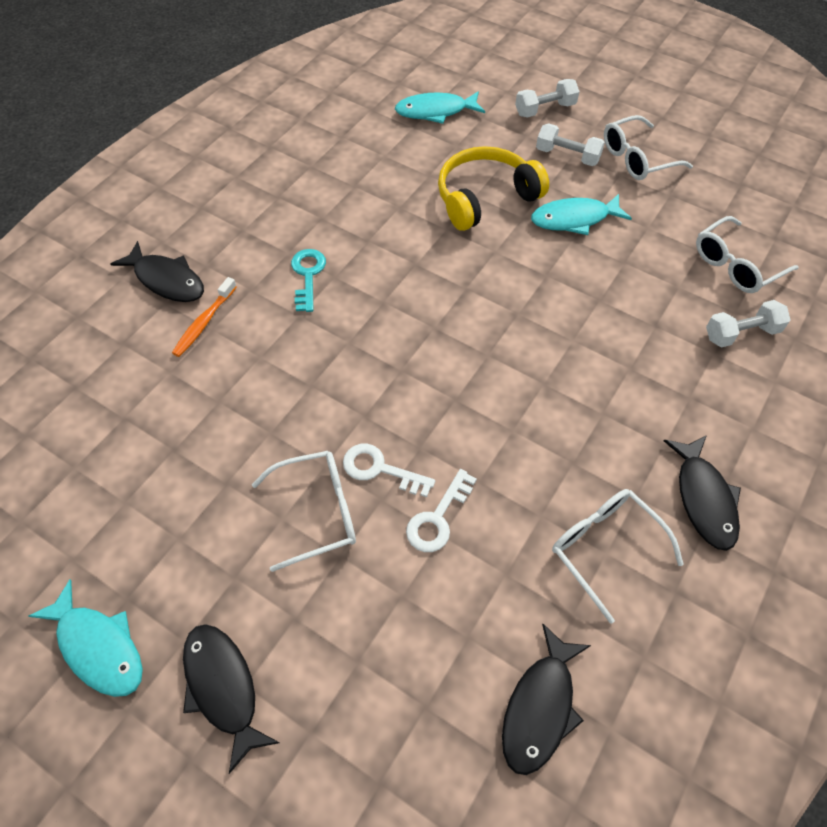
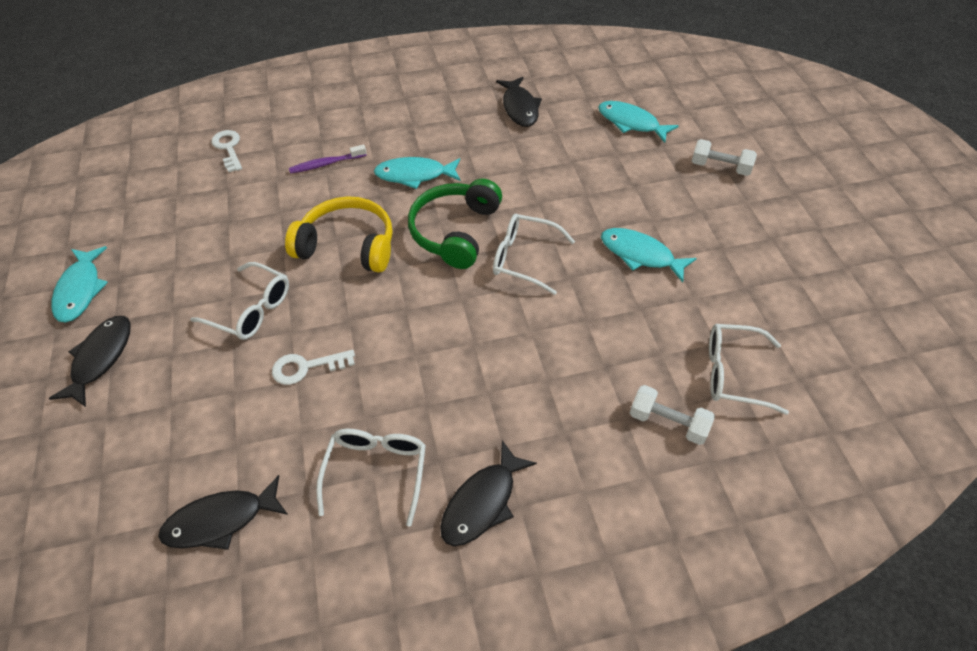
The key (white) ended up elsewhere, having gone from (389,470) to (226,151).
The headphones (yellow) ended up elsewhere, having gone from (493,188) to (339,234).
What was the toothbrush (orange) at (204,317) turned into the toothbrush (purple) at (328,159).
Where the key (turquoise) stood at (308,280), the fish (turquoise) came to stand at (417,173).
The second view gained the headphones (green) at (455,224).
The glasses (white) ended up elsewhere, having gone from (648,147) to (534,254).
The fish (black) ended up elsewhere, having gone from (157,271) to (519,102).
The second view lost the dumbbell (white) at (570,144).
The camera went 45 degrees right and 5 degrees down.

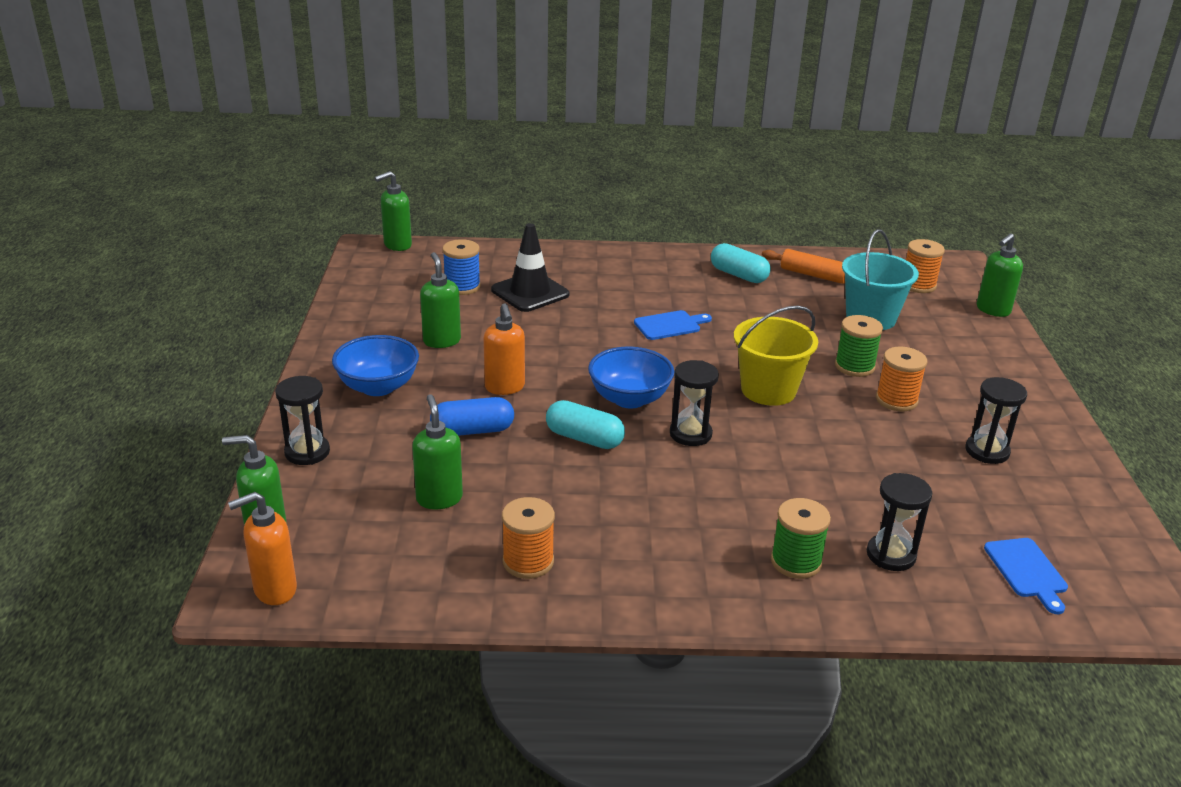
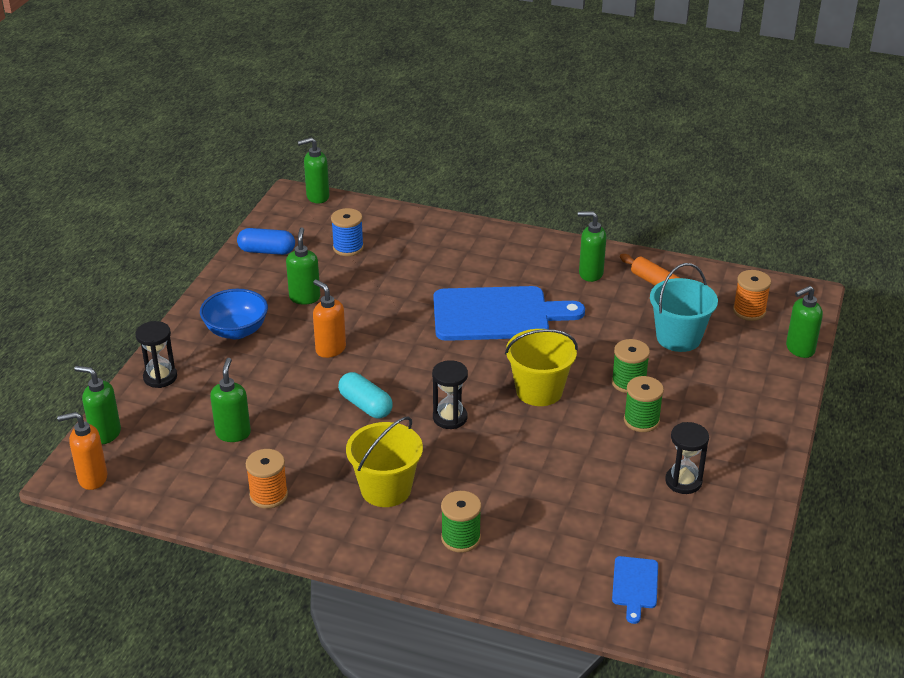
The capsule (blue) ended up elsewhere, having gone from (472,416) to (266,241).
The soap dispenser (orange) at (504,349) ended up facing another way, 135 degrees clockwise from before.
The second view gained the bucket (yellow) at (384,462).
The size of the cutting board (blue) at (673,325) changed by a factor of 2.23.
Where the capsule (turquoise) stood at (741,263), the soap dispenser (green) came to stand at (592,246).
What was the spool (orange) at (901,379) turned into the spool (green) at (644,404).
The second view lost the traffic cone (black) at (530,267).
The second view lost the bowl (blue) at (631,378).
The second view lost the hourglass (black) at (899,522).
The camera went 20 degrees right and 5 degrees up.

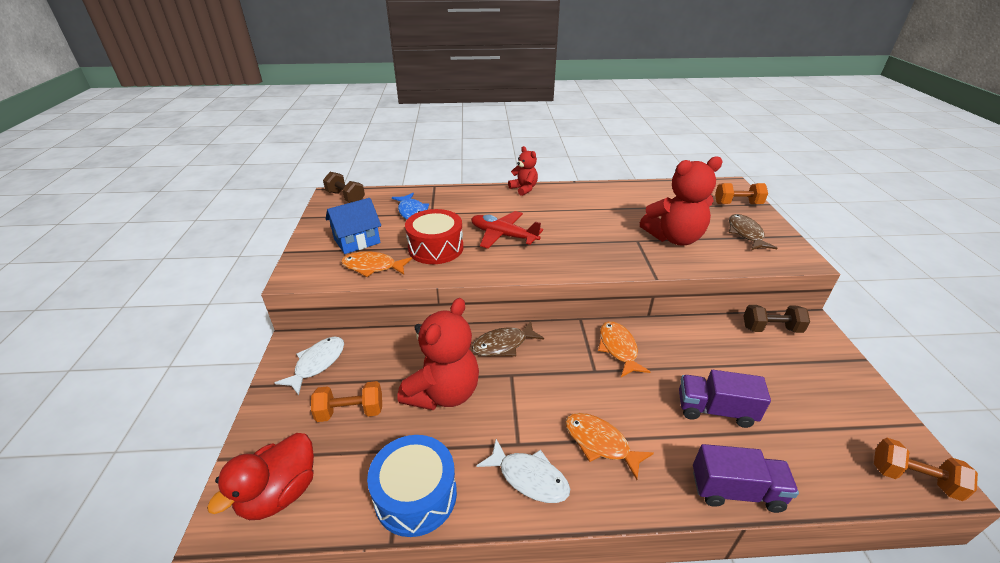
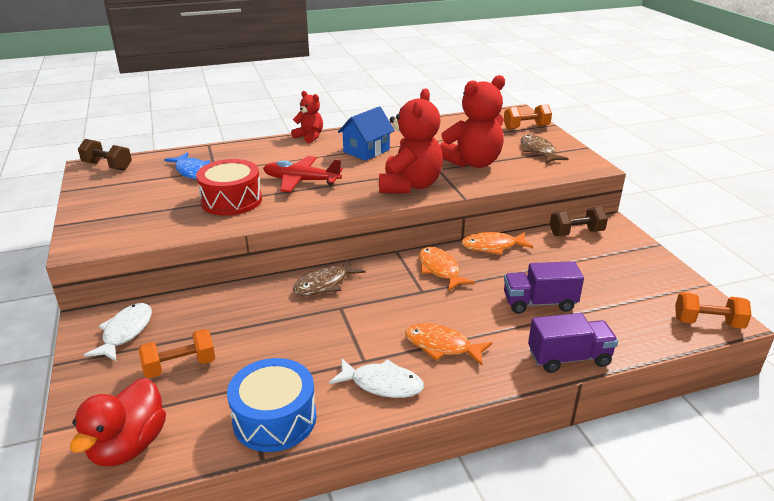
The house (blue) ended up elsewhere, having gone from (353,226) to (366,133).
The teddy bear (red) ended up elsewhere, having gone from (438,354) to (411,141).
The fish (orange) ended up elsewhere, having gone from (376,264) to (497,243).
The camera went 15 degrees left and 5 degrees down.

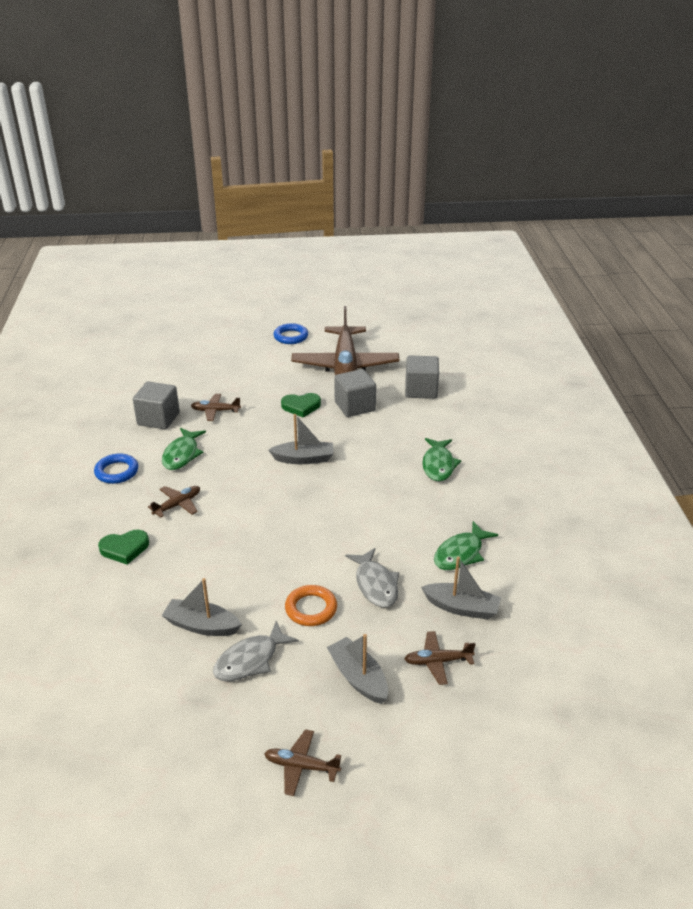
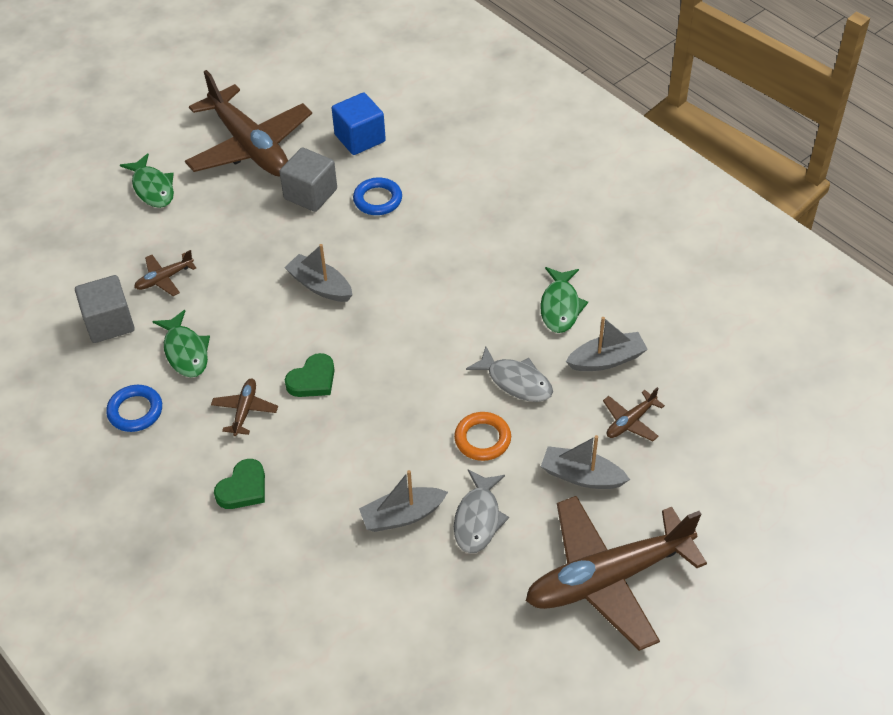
The fish (green) ended up elsewhere, having gone from (441,459) to (147,180).
The boat (grey) at (301,439) ended up facing another way, 105 degrees counterclockwise from before.
The heart (green) ended up elsewhere, having gone from (301,405) to (310,375).
What was the cube (grey) at (422,377) turned into the cube (blue) at (359,123).
The ring (blue) ended up elsewhere, having gone from (290,333) to (377,196).
The size of the plane (brown) at (302,762) changed by a factor of 2.41.
The camera went 35 degrees left and 15 degrees up.

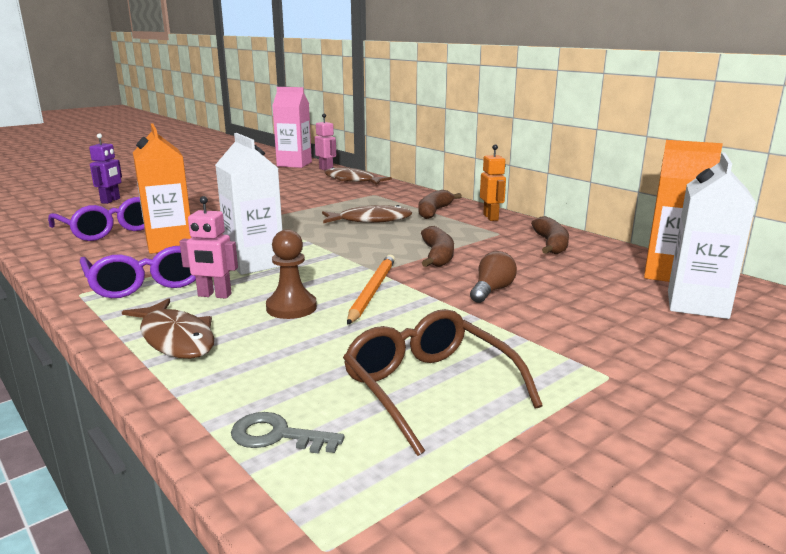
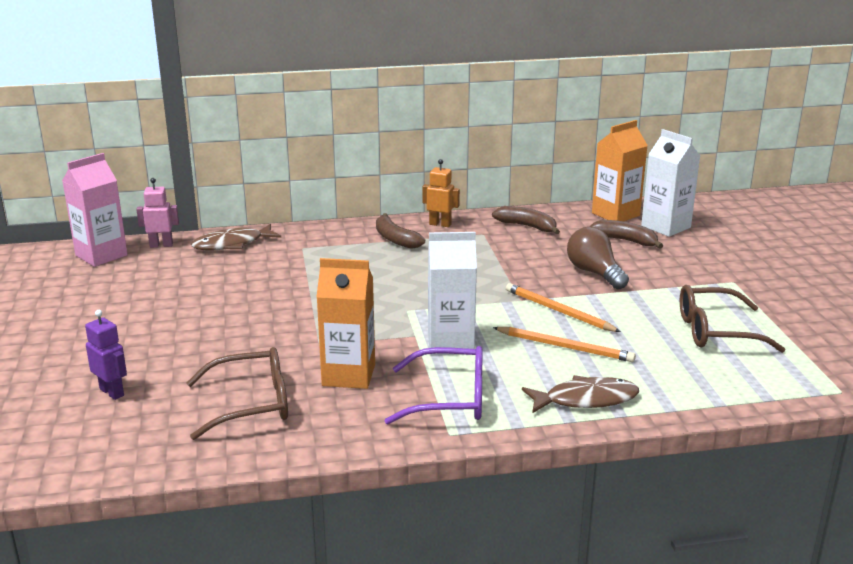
What was the glasses (purple) at (96,219) turned into the glasses (brown) at (237,393).
Where the pawn (brown) stood at (291,274), the pencil (orange) came to stand at (564,344).
The size of the light bulb (brown) at (493,277) changed by a factor of 1.52.
The banana (brown) ended up elsewhere, having gone from (437,246) to (626,234).
The second view lost the robot (pink) at (208,247).
The second view lost the key (grey) at (287,433).
The second view lost the fish (brown) at (367,214).
The camera went 60 degrees left and 5 degrees up.

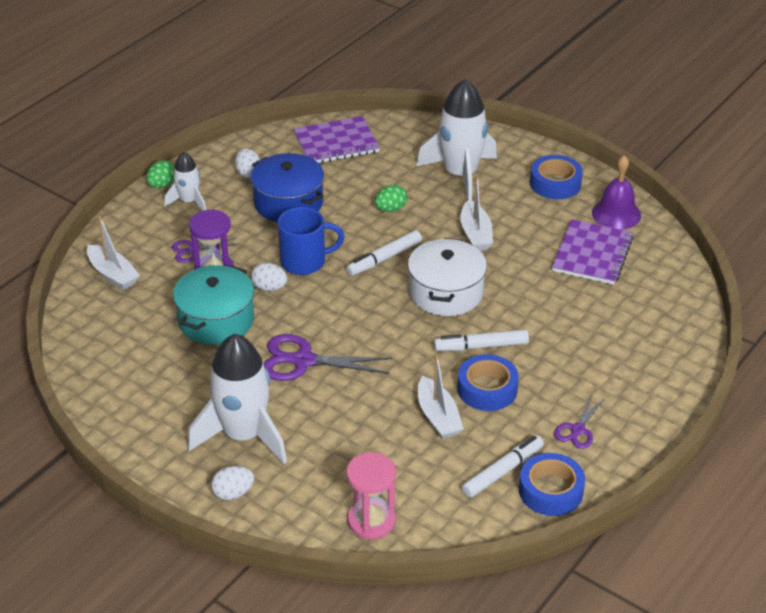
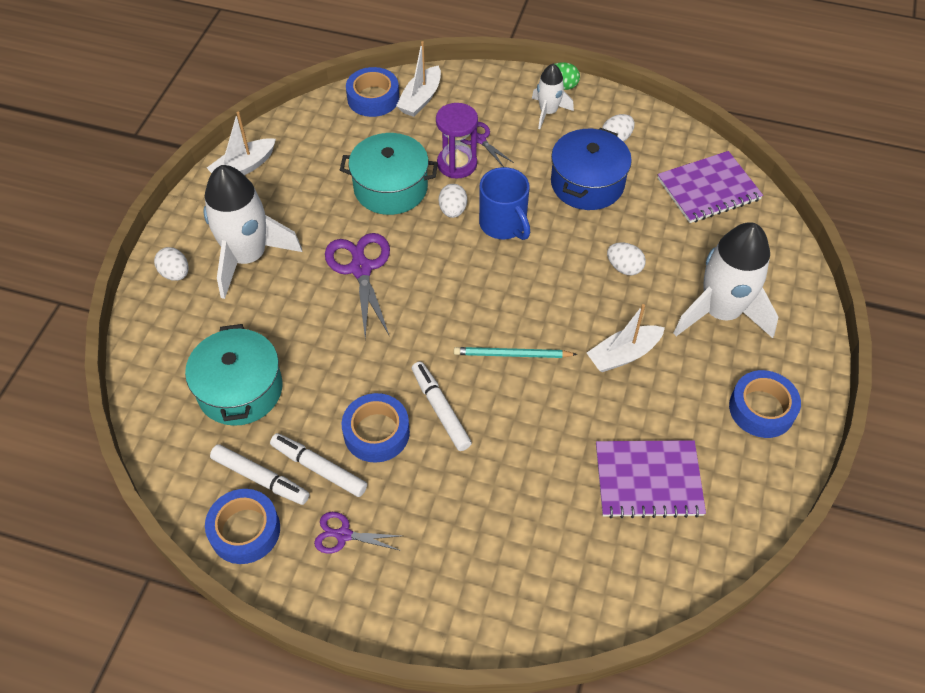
The second view gained the pot (turquoise) at (234,375).
The boat (white) ended up elsewhere, having gone from (441,397) to (241,143).
The marker (white) ended up elsewhere, having gone from (384,253) to (318,465).
The second view gained the tape (blue) at (372,92).
Where the pot (white) stood at (447,277), the pencil (turquoise) came to stand at (515,352).
What was the egg (green) at (391,198) turned into the egg (white) at (626,259).
The notebook (purple) at (336,139) ended up facing another way, 75 degrees counterclockwise from before.
The second view lost the hourglass (pink) at (371,495).
The second view lost the bell (purple) at (616,192).
The camera went 70 degrees right and 15 degrees up.

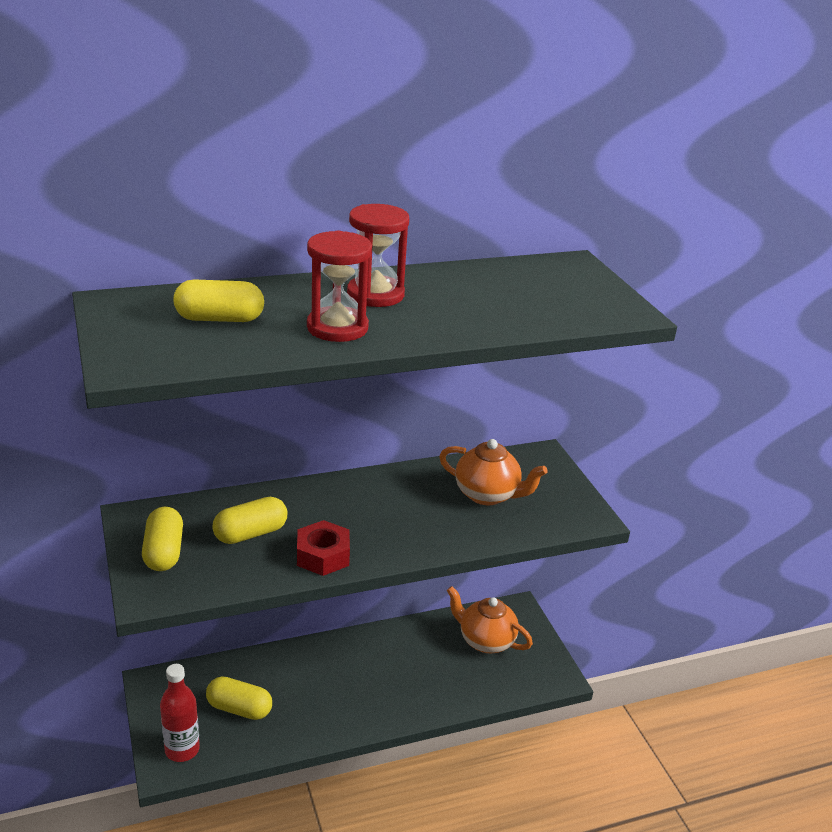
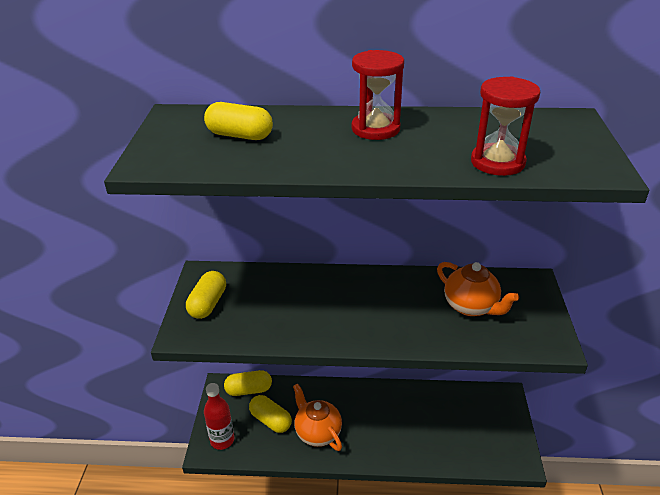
The capsule (yellow) ended up elsewhere, having gone from (249,520) to (248,383).
The teapot (orange) ended up elsewhere, having gone from (490,619) to (317,417).
The hourglass (red) ended up elsewhere, having gone from (339,286) to (505,126).
The second view lost the nut (red) at (323,548).
The camera went 25 degrees right and 5 degrees up.

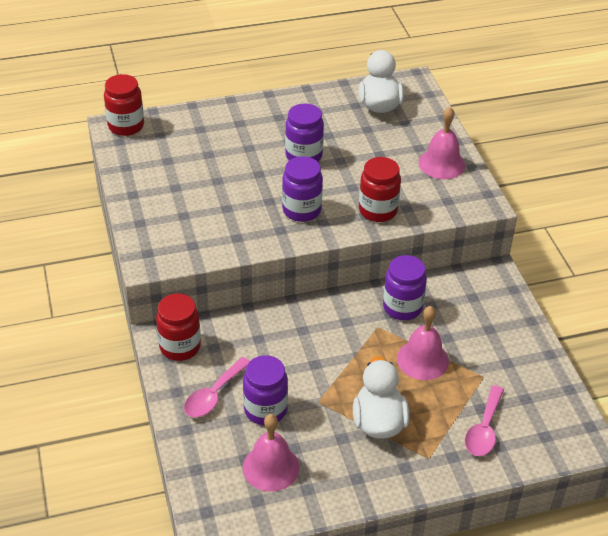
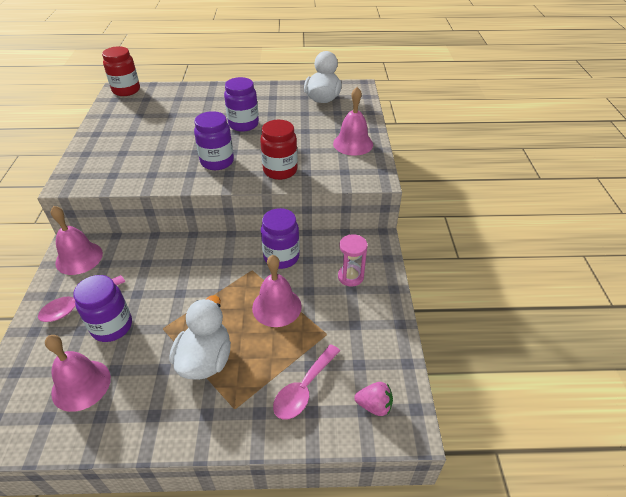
Where the jar (red) stood at (178,327), the bell (pink) came to stand at (77,240).
The second view gained the hourglass (pink) at (352,260).
The second view gained the strawberry (pink) at (373,399).
The camera went 15 degrees right and 0 degrees up.

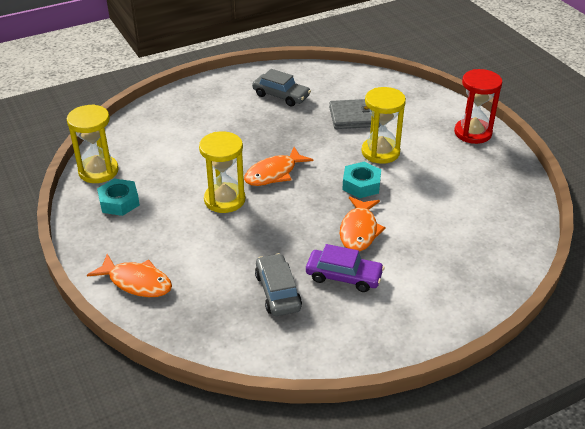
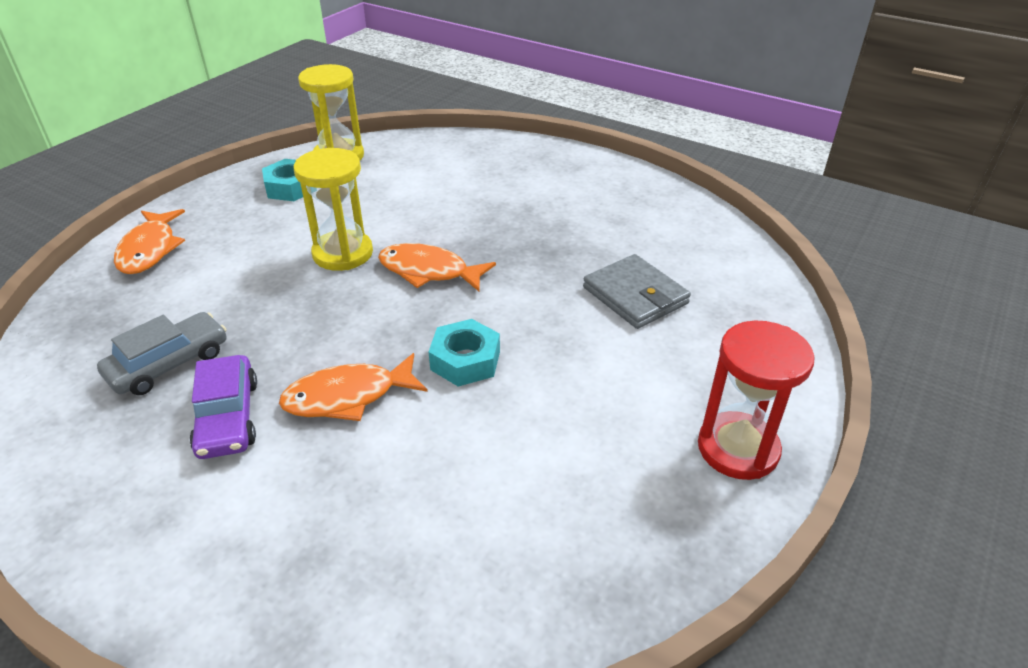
The second view lost the car (grey) at (281,87).
The second view lost the hourglass (yellow) at (384,125).
The camera went 60 degrees right and 0 degrees up.

